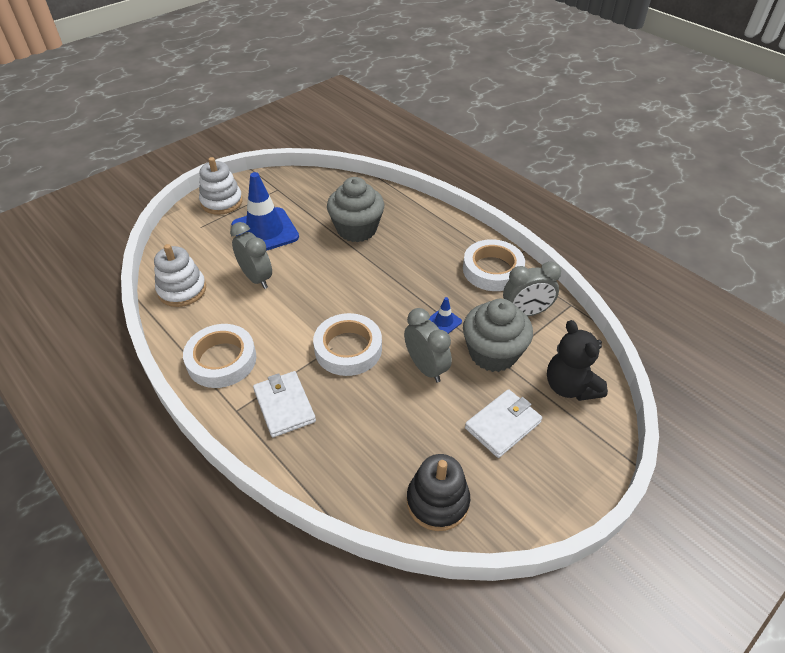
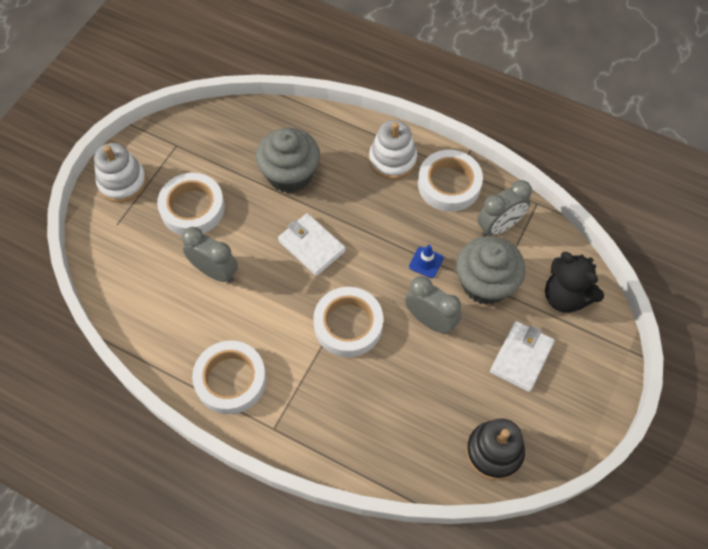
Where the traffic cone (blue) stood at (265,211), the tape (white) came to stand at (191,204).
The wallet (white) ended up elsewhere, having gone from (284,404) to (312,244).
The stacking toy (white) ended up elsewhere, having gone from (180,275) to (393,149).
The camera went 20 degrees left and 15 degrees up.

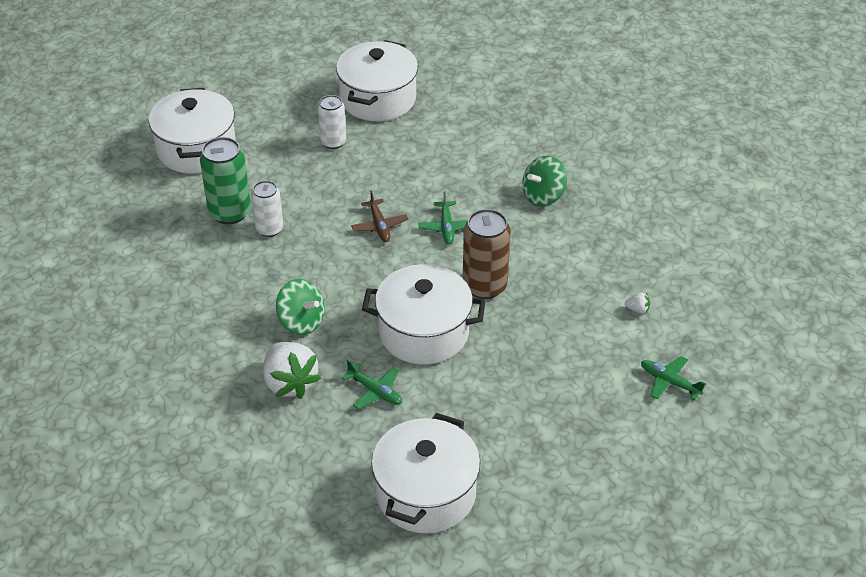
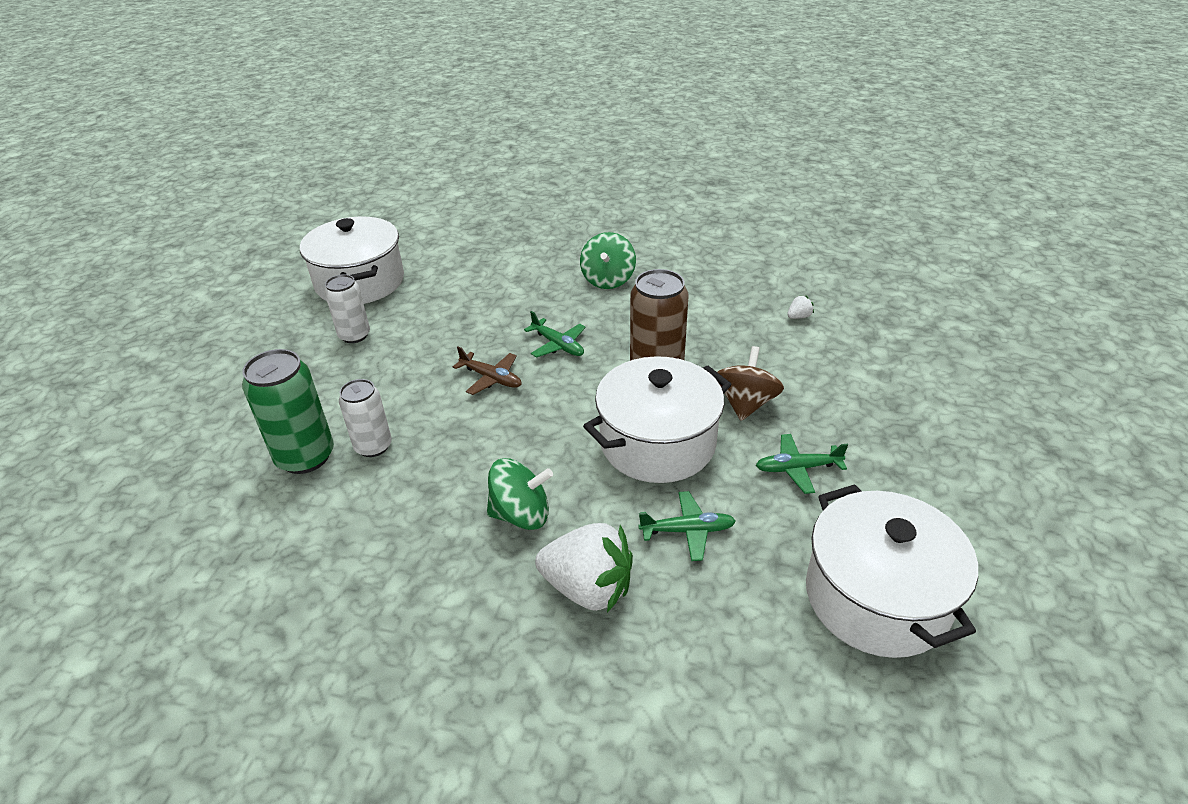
The second view gained the spinning top (brown) at (750,383).
The plane (green) ended up elsewhere, having gone from (674,378) to (802,464).
The second view lost the pot (white) at (192,131).
The camera went 40 degrees left and 5 degrees down.

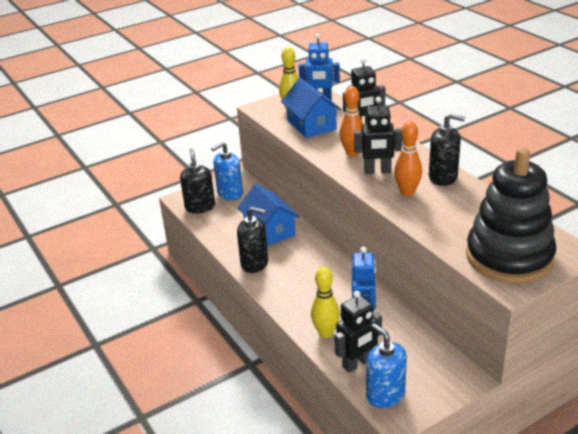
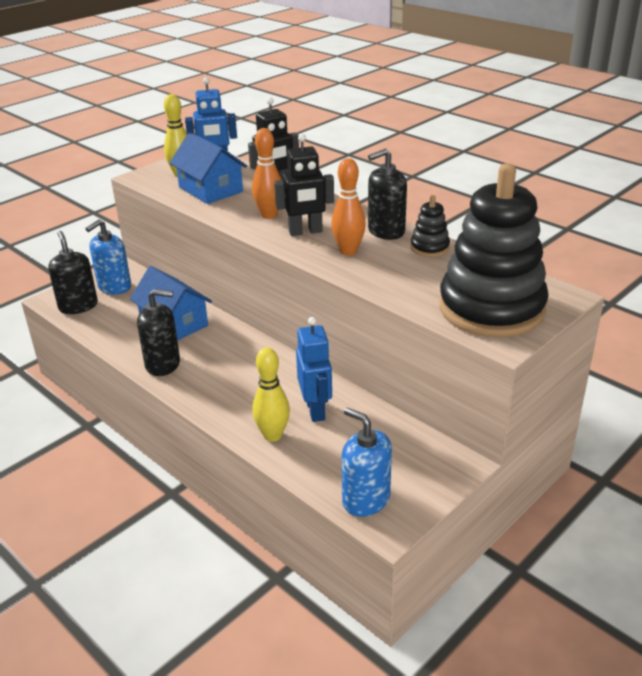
The soap dispenser (black) at (447,149) ended up facing another way, 150 degrees clockwise from before.
The second view gained the stacking toy (black) at (430,226).
The second view lost the robot (black) at (358,332).
The camera went 15 degrees left and 0 degrees up.

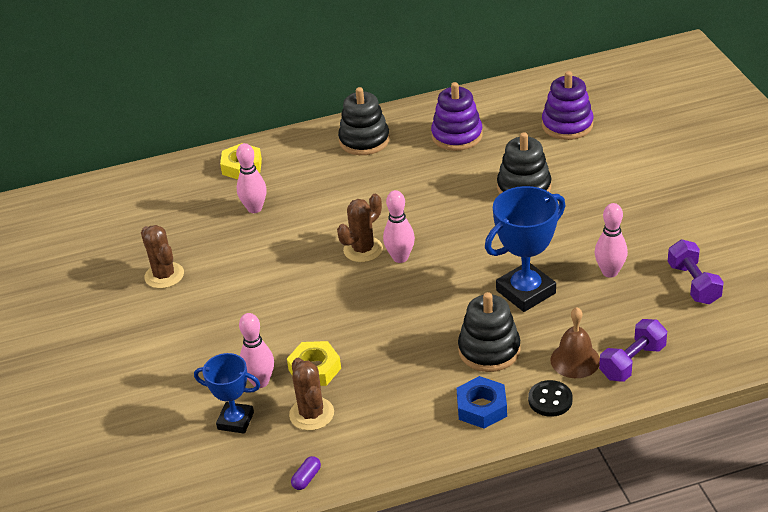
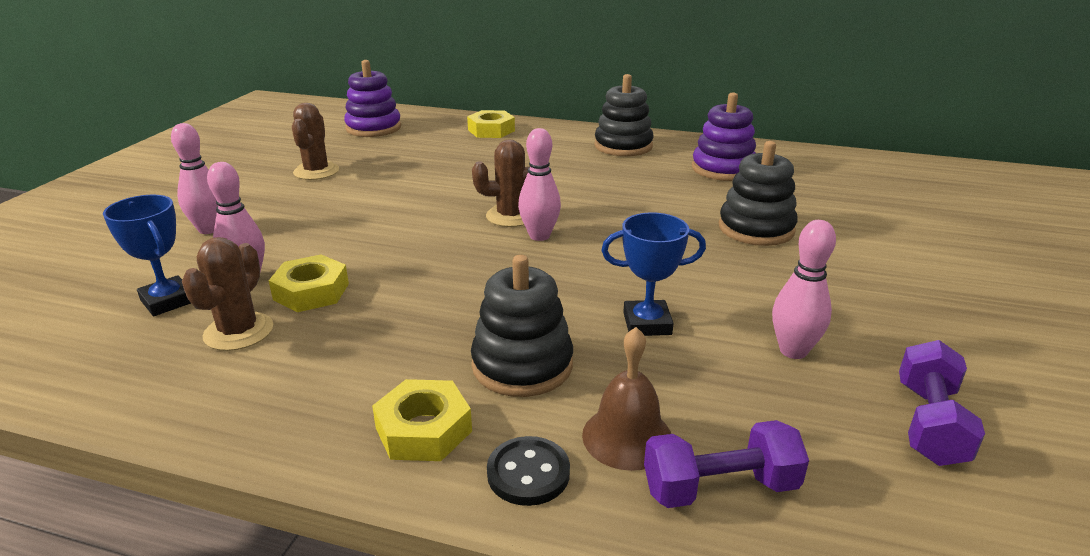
The bowling pin (pink) ended up elsewhere, having gone from (251,178) to (194,178).
The stacking toy (purple) ended up elsewhere, having gone from (567,105) to (372,98).
What was the nut (blue) at (482,402) turned into the nut (yellow) at (422,420).
The size of the trophy (blue) at (525,249) changed by a factor of 0.63.
The second view lost the capsule (purple) at (306,473).
The camera went 30 degrees right and 10 degrees down.

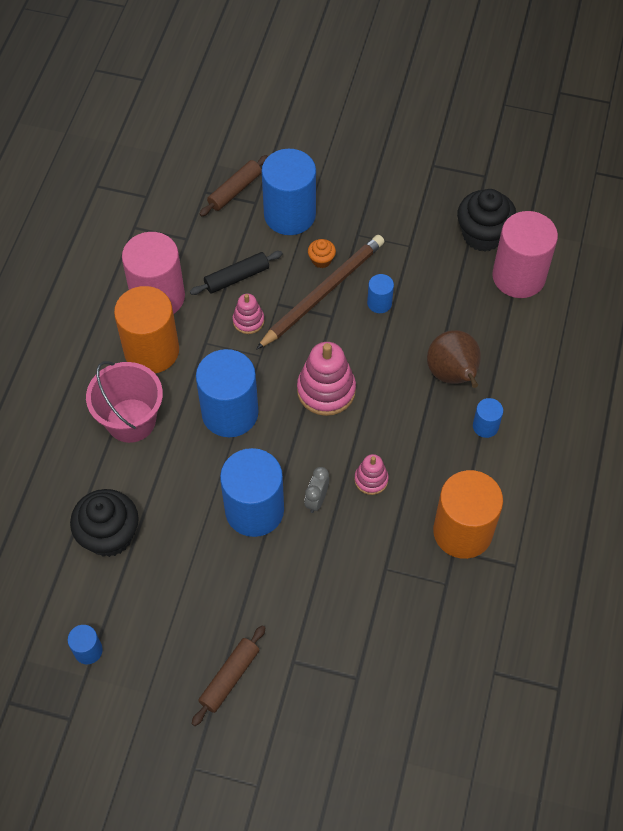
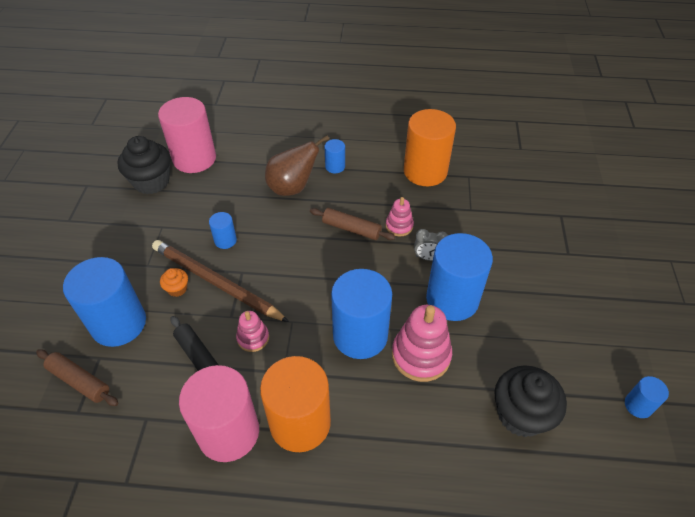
The rolling pin (brown) ended up elsewhere, having gone from (228,675) to (352,224).
The stacking toy (pink) ended up elsewhere, having gone from (326,379) to (422,343).
The second view lost the bucket (pink) at (124,402).
The camera went 100 degrees left and 10 degrees down.

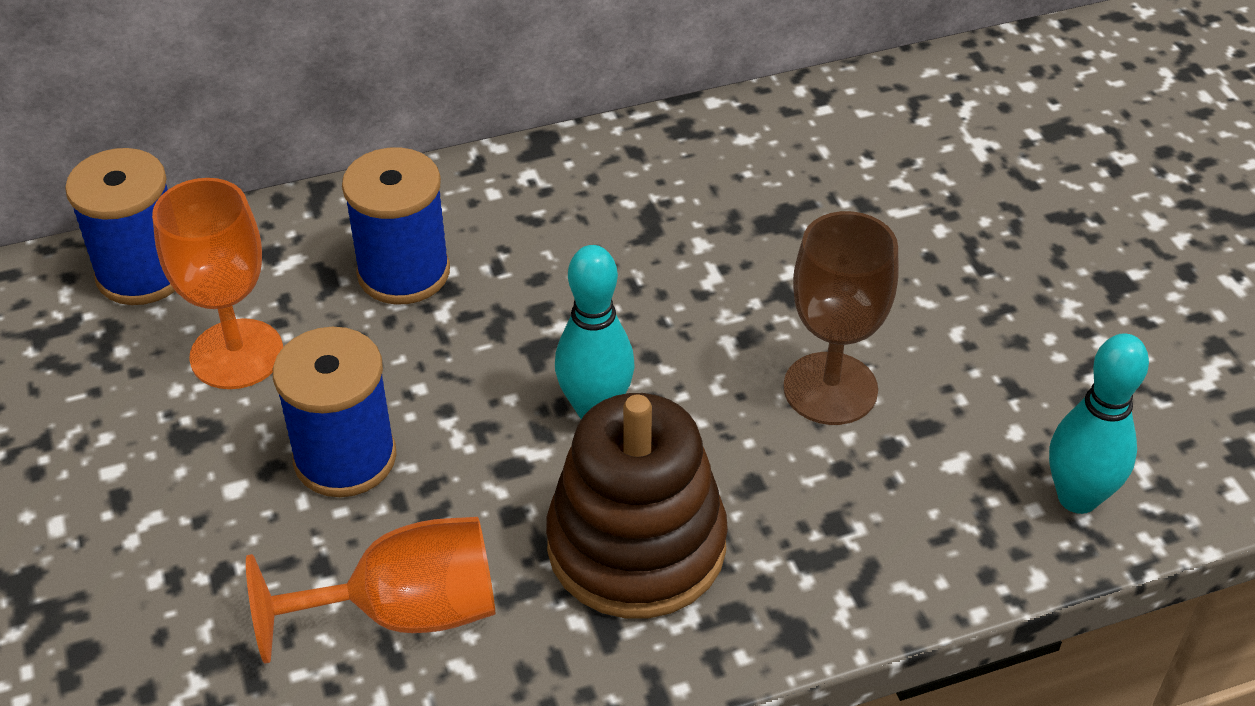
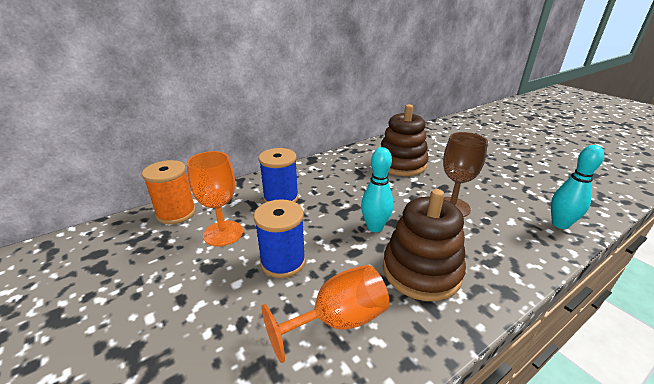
What was the spool (blue) at (120,226) turned into the spool (orange) at (169,192).
The second view gained the stacking toy (brown) at (405,140).
The camera went 15 degrees left and 15 degrees down.

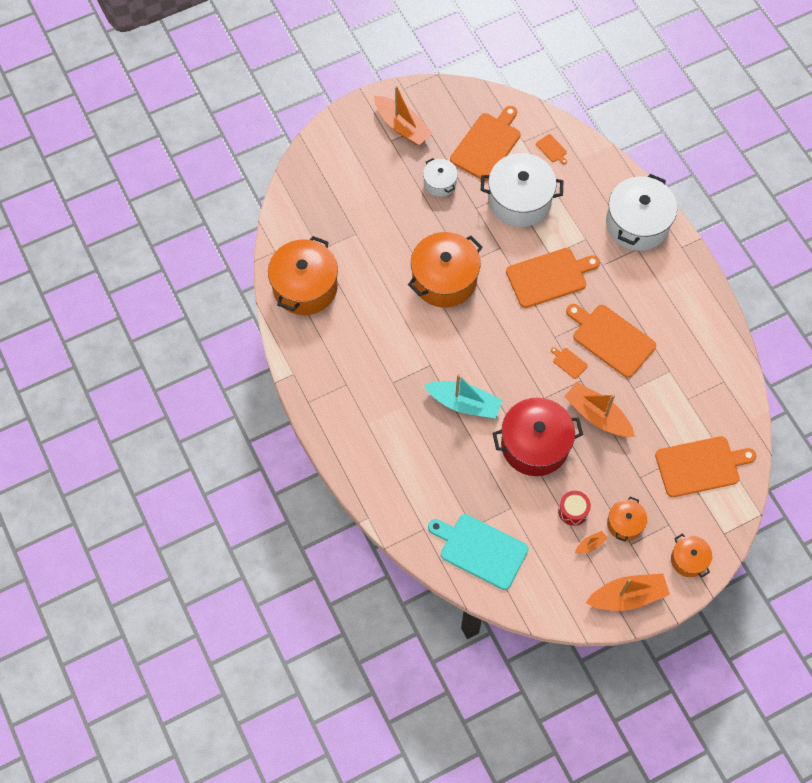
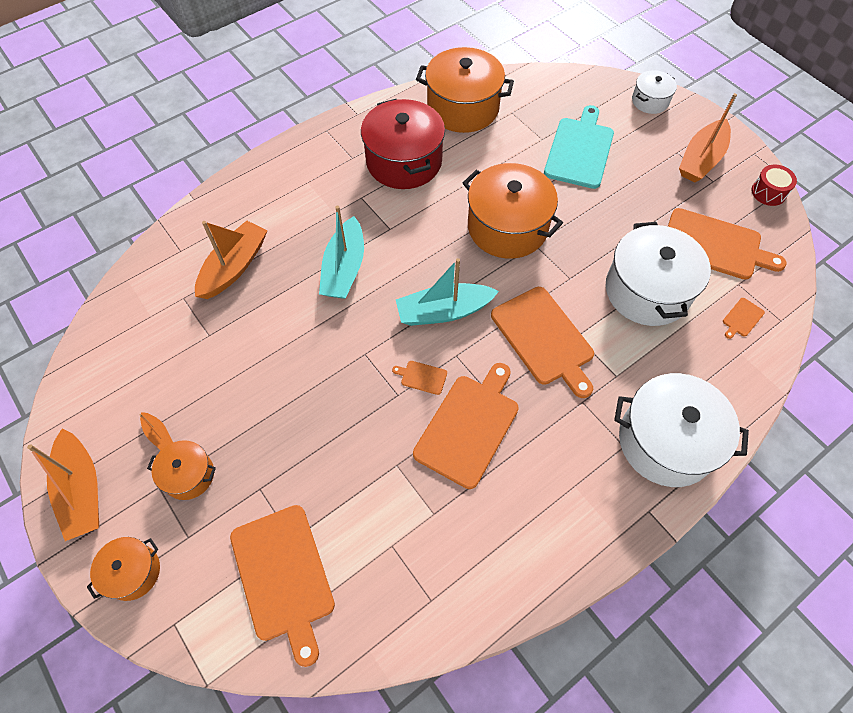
The boat (orange) ended up elsewhere, having gone from (599,409) to (231,259).
The pot (red) ended up elsewhere, having gone from (537,437) to (403,144).
The cutting board (orange) at (569,363) ended up facing another way, 105 degrees counterclockwise from before.
The second view gained the boat (turquoise) at (447,292).
The cutting board (turquoise) ended up elsewhere, having gone from (478,552) to (579,147).
The pot (white) ended up elsewhere, having gone from (440,177) to (654,92).
The drum (red) ended up elsewhere, having gone from (574,508) to (774,185).
The camera went 80 degrees right and 5 degrees down.

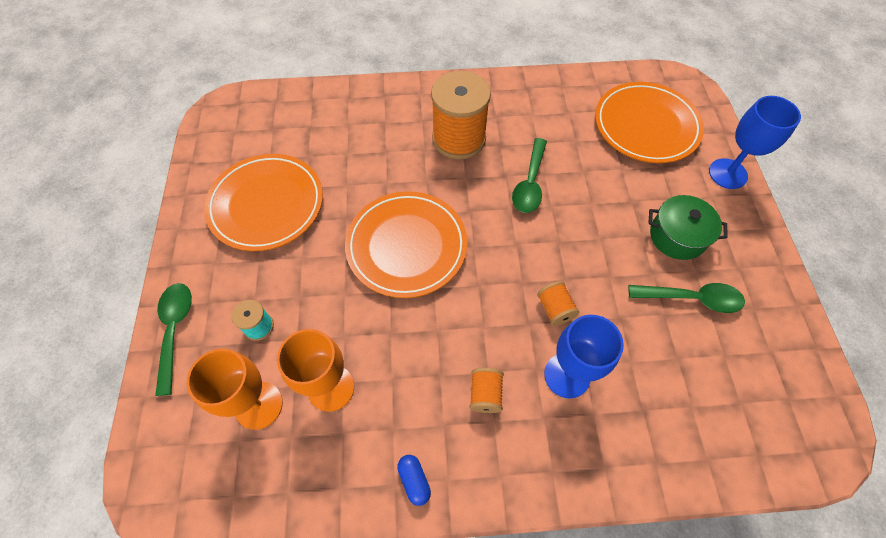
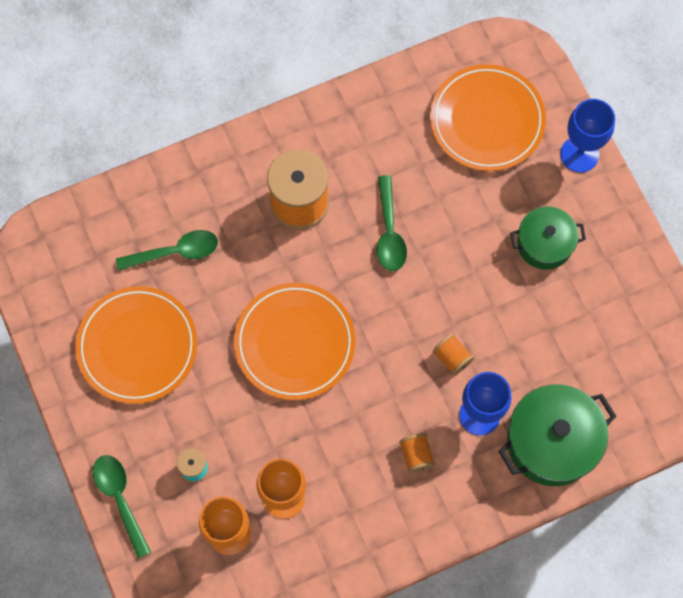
The spoon (green) ended up elsewhere, having gone from (686,298) to (167,250).
The second view gained the pot (green) at (557,435).
The second view lost the capsule (blue) at (414,480).
The camera went 20 degrees left and 10 degrees up.

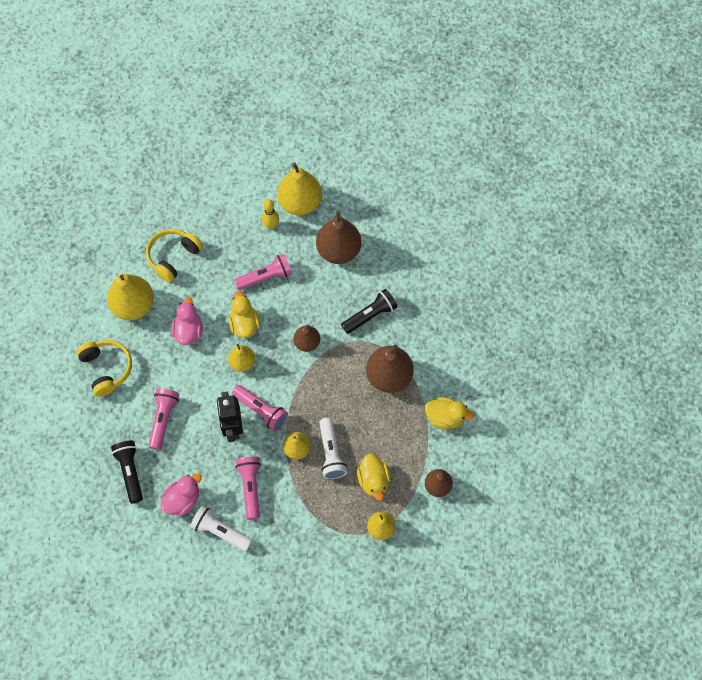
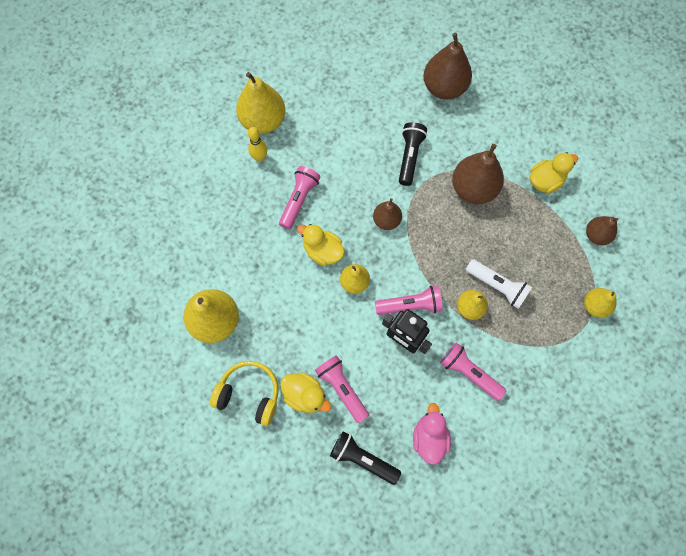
The duck (yellow) ended up elsewhere, having gone from (373,477) to (305,392).
The pear (brown) ended up elsewhere, having gone from (339,237) to (448,66).
The second view lost the headphones (yellow) at (174,256).
The second view lost the duck (pink) at (187,321).
The second view lost the flashlight (white) at (221,528).
The camera went 45 degrees left and 5 degrees up.

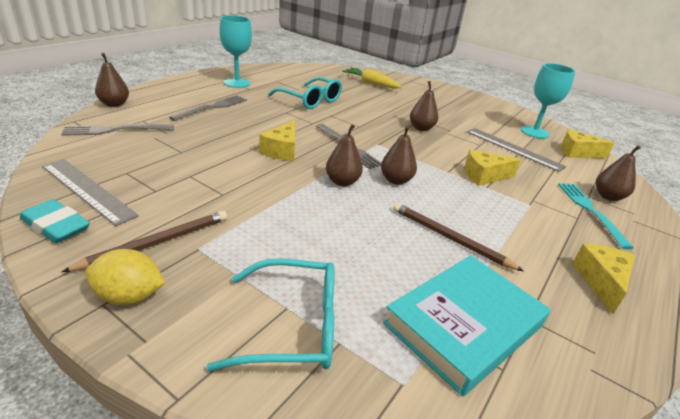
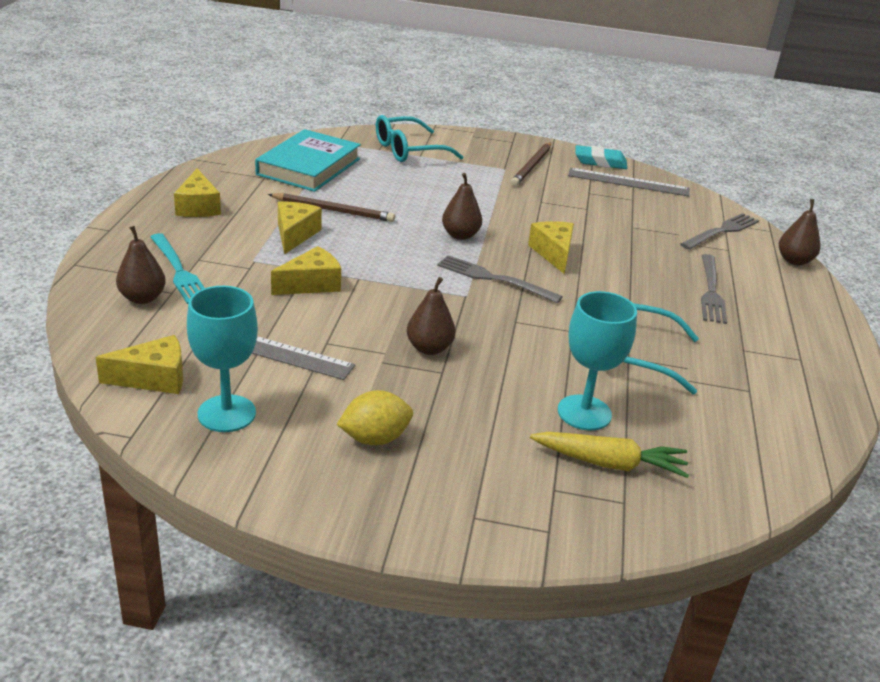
The second view gained the cheese (yellow) at (300,228).
The lemon (yellow) ended up elsewhere, having gone from (125,277) to (375,417).
The goblet (turquoise) ended up elsewhere, having gone from (235,52) to (597,360).
The second view lost the pear (brown) at (399,155).
The camera went 155 degrees right and 0 degrees up.

